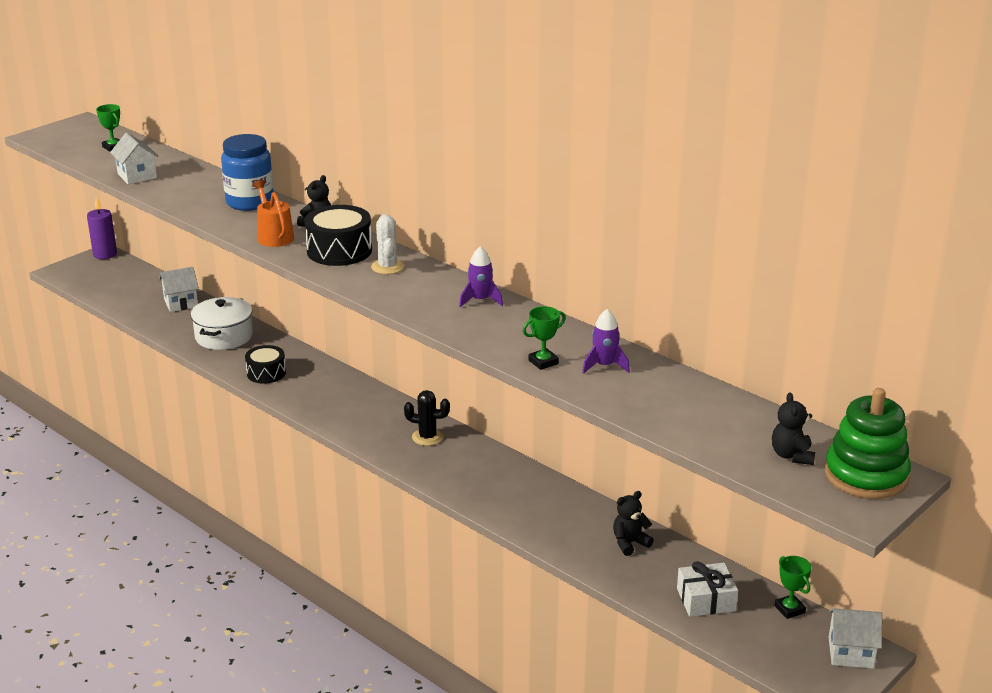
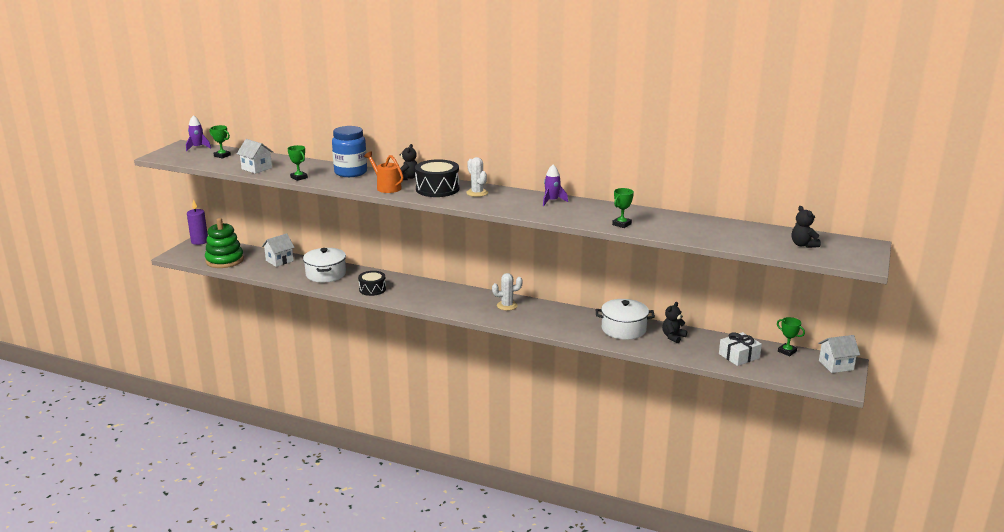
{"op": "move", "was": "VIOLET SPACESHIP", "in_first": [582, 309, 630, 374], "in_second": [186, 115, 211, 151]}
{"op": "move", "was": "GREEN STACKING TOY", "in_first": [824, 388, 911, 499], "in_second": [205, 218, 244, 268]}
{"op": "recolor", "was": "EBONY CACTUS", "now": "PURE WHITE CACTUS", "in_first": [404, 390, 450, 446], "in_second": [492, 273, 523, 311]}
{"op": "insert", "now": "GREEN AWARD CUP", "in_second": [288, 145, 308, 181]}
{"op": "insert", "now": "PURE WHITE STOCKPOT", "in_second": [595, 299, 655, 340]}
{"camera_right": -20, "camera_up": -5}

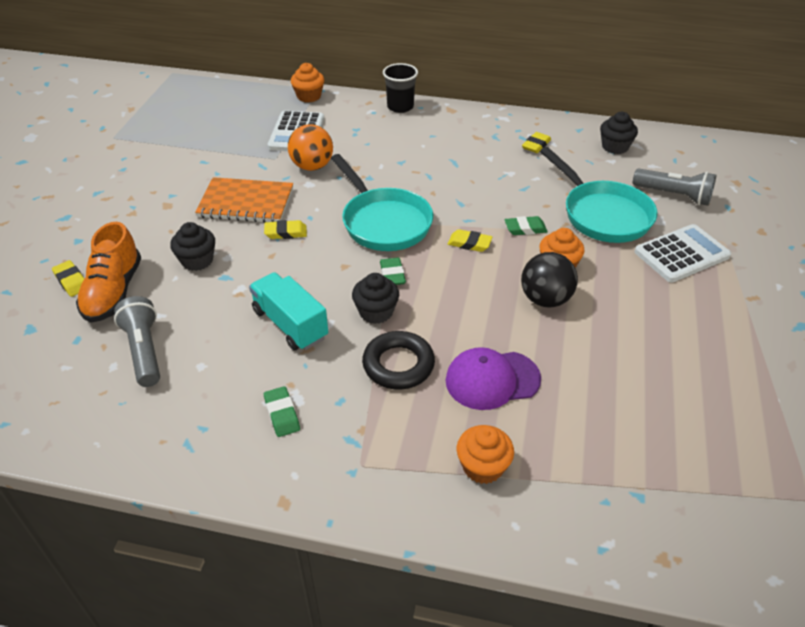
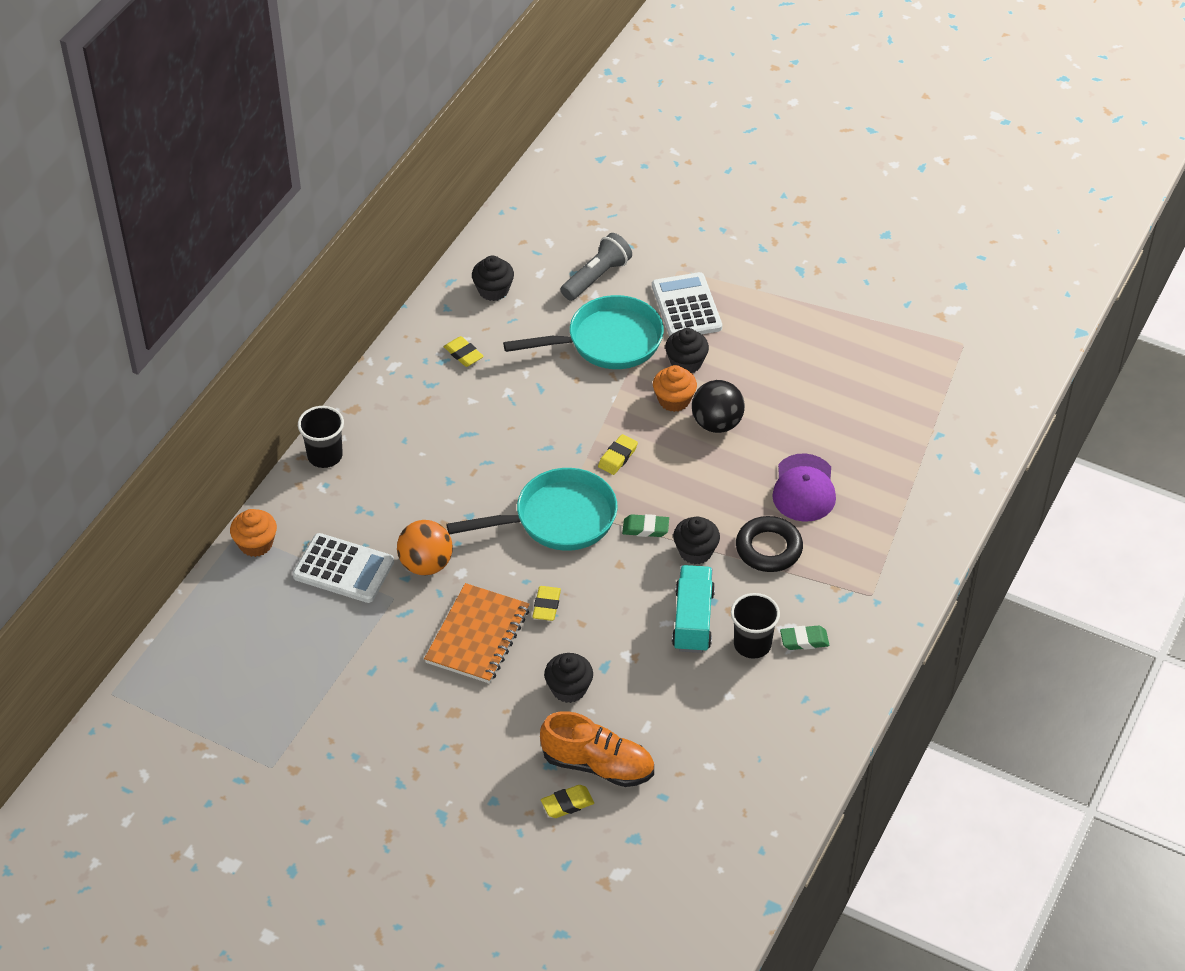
{"op": "delete", "was": "GREEN PENCIL ERASER", "in_first": [505, 216, 548, 235]}
{"op": "rotate", "was": "TURQUOISE TRUCK", "in_first": [249, 272, 328, 351], "in_second": [672, 565, 715, 653], "clockwise": 120}
{"op": "delete", "was": "GRAY TORCH", "in_first": [114, 296, 160, 387]}
{"op": "delete", "was": "ORANGE FAIRY CAKE", "in_first": [457, 425, 514, 484]}
{"op": "insert", "now": "EBONY FAIRY CAKE", "in_second": [665, 328, 709, 373]}
{"op": "insert", "now": "EBONY TUMBLER", "in_second": [731, 593, 780, 659]}
{"camera_right": -75, "camera_up": 5}

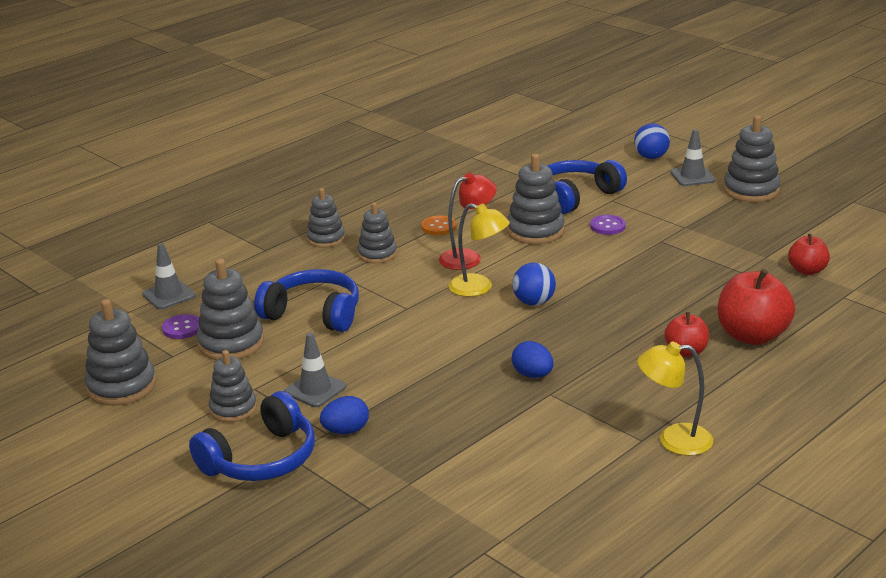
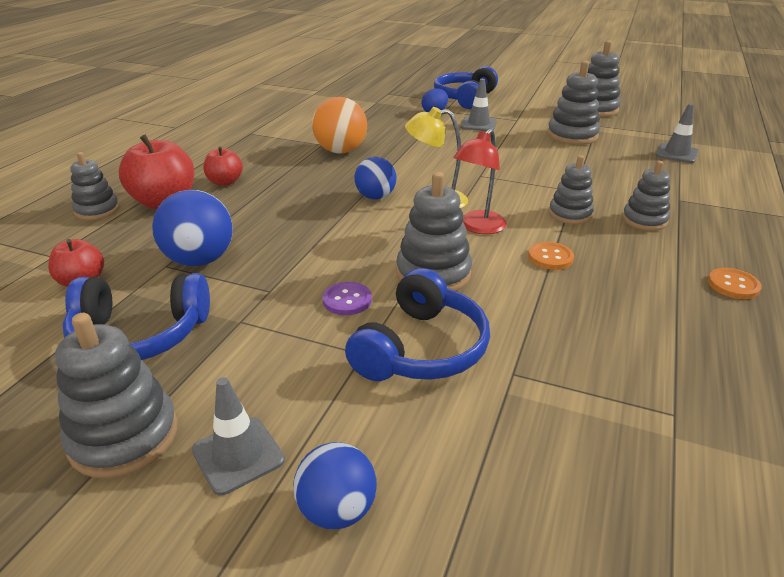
{"op": "move", "was": "ROYAL BLUE HEADPHONES", "in_first": [254, 269, 359, 332], "in_second": [63, 273, 210, 360]}
{"op": "delete", "was": "VIOLET BUTTON", "in_first": [162, 314, 199, 339]}
{"op": "replace", "was": "ROYAL BLUE EGG SHAPE", "now": "ORANGE PLAY BALL", "in_first": [512, 341, 553, 378], "in_second": [312, 97, 367, 153]}
{"op": "delete", "was": "BRIGHT YELLOW READING LAMP", "in_first": [637, 342, 713, 456]}
{"op": "move", "was": "GRAY STACKING TOY", "in_first": [209, 350, 257, 422], "in_second": [70, 152, 120, 220]}
{"op": "insert", "now": "ROYAL BLUE PLAY BALL", "in_second": [152, 190, 233, 266]}
{"op": "insert", "now": "ORANGE BUTTON", "in_second": [708, 268, 762, 299]}
{"camera_right": 155, "camera_up": 5}

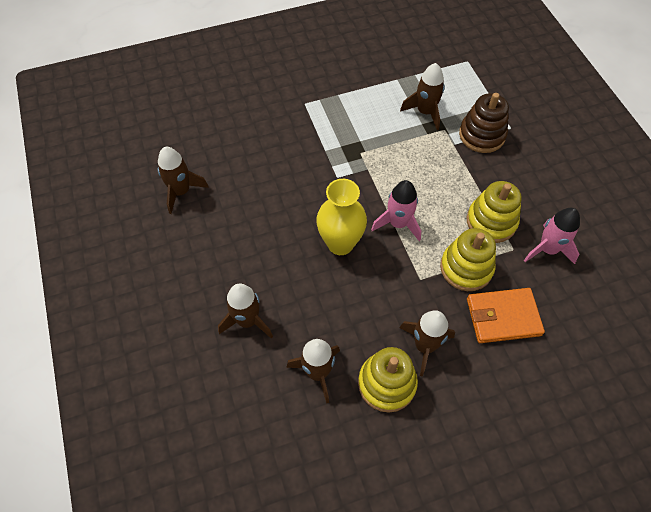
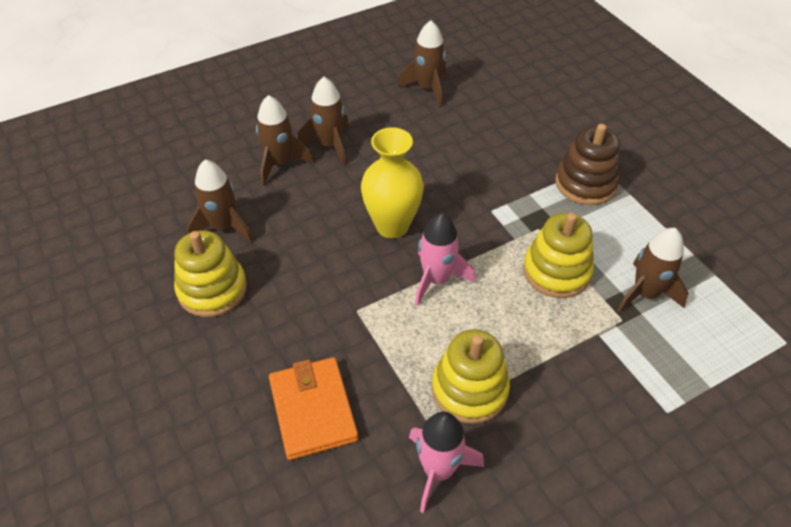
{"op": "move", "was": "RUSSET STACKING TOY", "in_first": [459, 93, 509, 153], "in_second": [555, 124, 620, 205]}
{"op": "move", "was": "BRIGHT YELLOW STACKING TOY", "in_first": [440, 228, 496, 291], "in_second": [523, 213, 594, 298]}
{"op": "move", "was": "RUSSET SPACESHIP", "in_first": [399, 310, 455, 377], "in_second": [298, 77, 349, 166]}
{"camera_right": 80, "camera_up": -10}

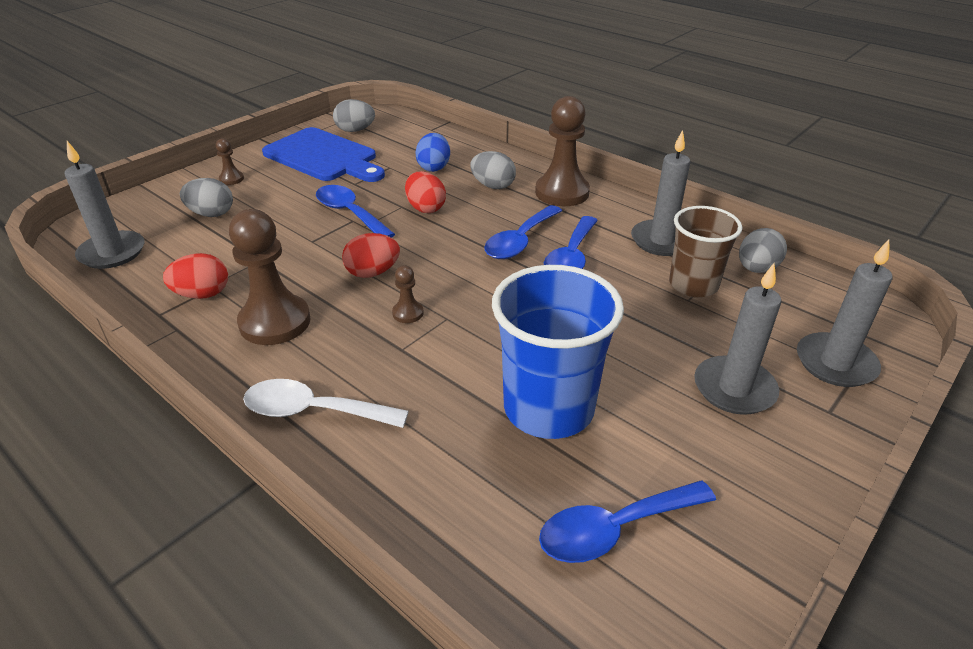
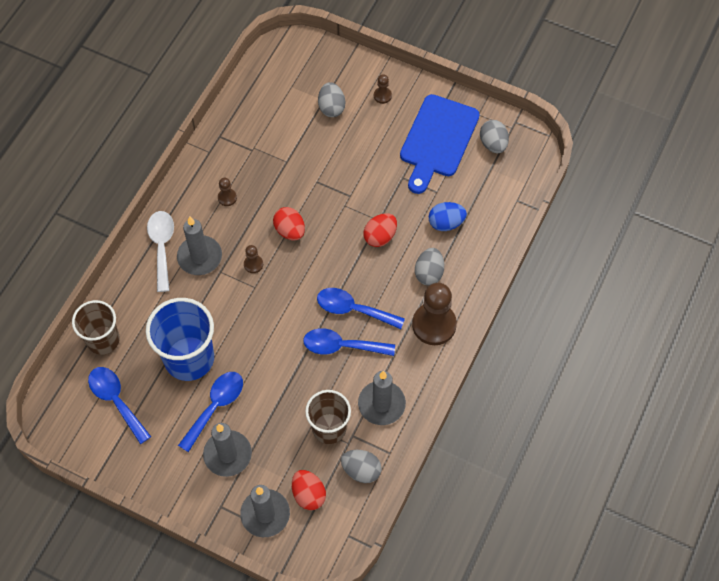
{"op": "move", "was": "GRAY CANDLE", "in_first": [65, 141, 144, 269], "in_second": [177, 216, 222, 275]}
{"op": "move", "was": "ROYAL BLUE TABLESPOON", "in_first": [316, 185, 395, 238], "in_second": [178, 372, 243, 452]}
{"op": "resize", "was": "RUSSET GAME PAWN", "in_first": [229, 209, 311, 345], "in_second": [218, 178, 237, 206], "ratio": 0.45}
{"op": "move", "was": "RED EGG SHAPE", "in_first": [163, 253, 228, 299], "in_second": [292, 470, 326, 510]}
{"op": "insert", "now": "RUSSET TUMBLER", "in_second": [72, 300, 120, 355]}
{"camera_right": 75, "camera_up": 25}

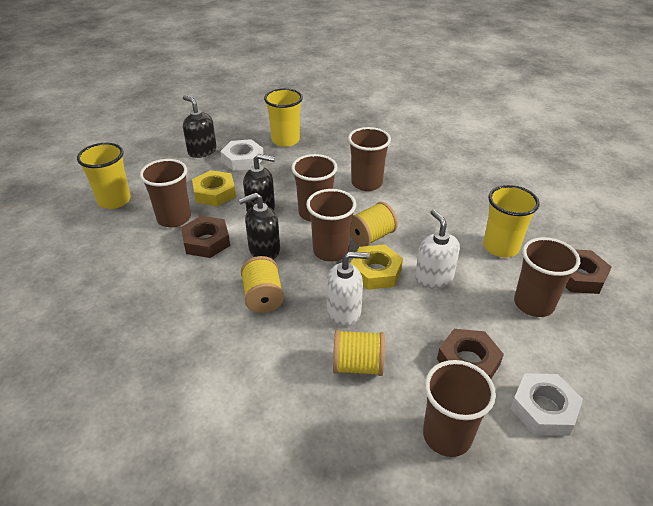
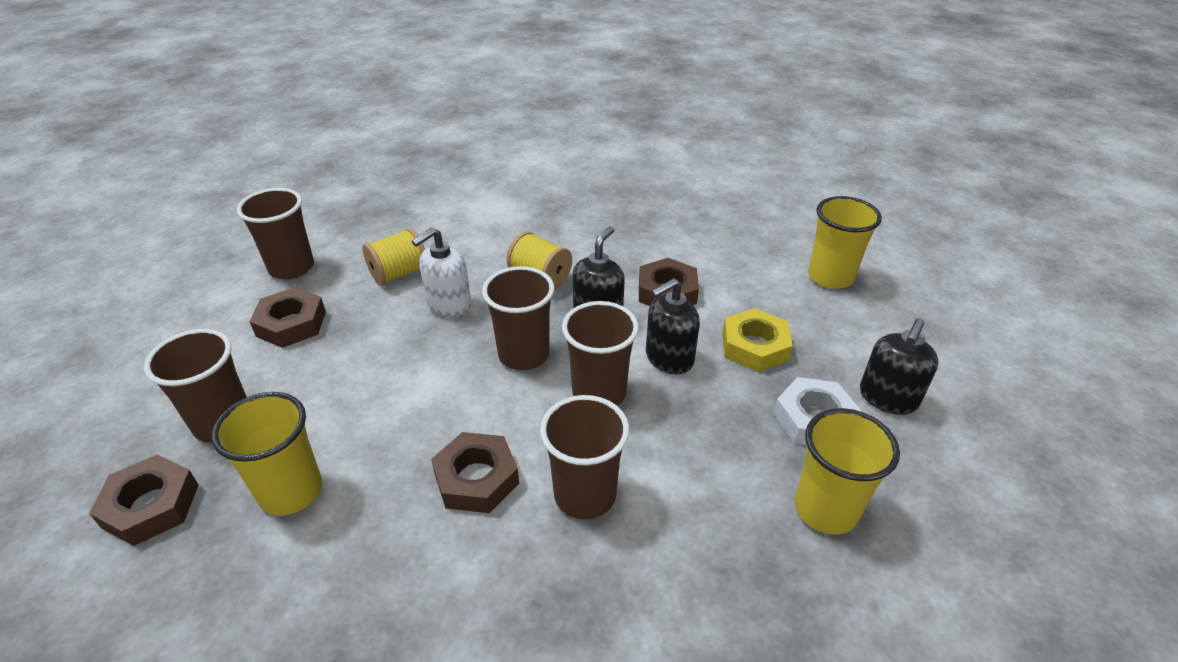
{"op": "rotate", "was": "EBONY PUMP BOTTLE", "in_first": [183, 95, 217, 158], "in_second": [860, 318, 939, 415], "clockwise": 120}
{"op": "delete", "was": "RUSSET TUMBLER", "in_first": [140, 159, 191, 227]}
{"op": "delete", "was": "BRIGHT YELLOW BOBBIN", "in_first": [350, 202, 398, 247]}
{"op": "delete", "was": "PURE WHITE PUMP BOTTLE", "in_first": [415, 209, 460, 289]}
{"op": "delete", "was": "BRIGHT YELLOW HEXAGON NUT", "in_first": [350, 244, 403, 290]}
{"op": "delete", "was": "PURE WHITE HEXAGON NUT", "in_first": [510, 373, 583, 436]}
{"op": "insert", "now": "RUSSET HEXAGON NUT", "in_second": [431, 432, 519, 513]}
{"camera_right": 140, "camera_up": 0}

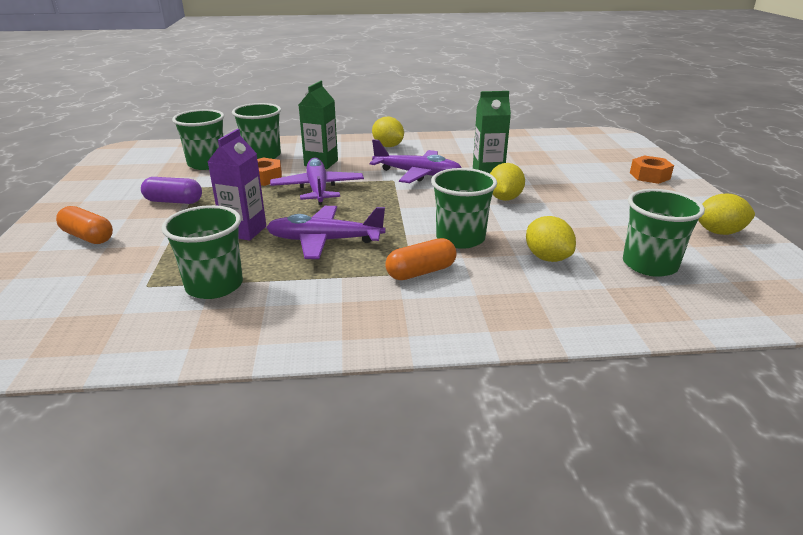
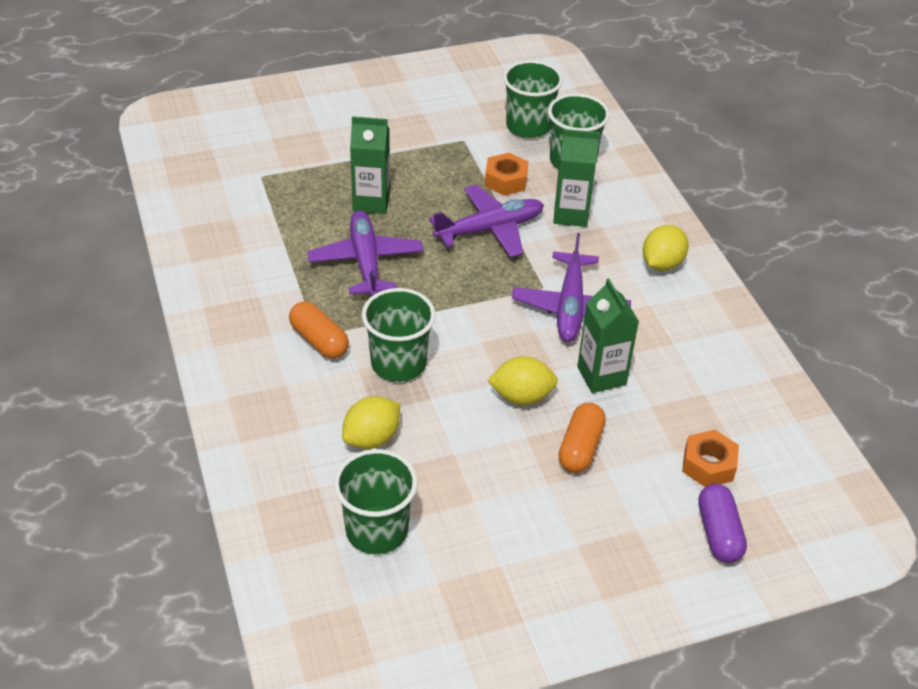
{"op": "recolor", "was": "VIOLET MILK CARTON", "now": "GREEN MILK CARTON", "in_first": [208, 129, 266, 241], "in_second": [350, 116, 390, 214]}
{"op": "move", "was": "ORANGE HEXAGON NUT", "in_first": [630, 155, 674, 184], "in_second": [682, 430, 739, 487]}
{"op": "move", "was": "VIOLET CAPSULE", "in_first": [141, 177, 202, 204], "in_second": [698, 484, 747, 563]}
{"op": "delete", "was": "BRIGHT YELLOW CITRUS FRUIT", "in_first": [698, 194, 755, 235]}
{"op": "delete", "was": "GREEN TUMBLER", "in_first": [161, 205, 243, 299]}
{"op": "move", "was": "ORANGE CAPSULE", "in_first": [56, 206, 113, 244], "in_second": [558, 403, 606, 473]}
{"camera_right": 75, "camera_up": 15}

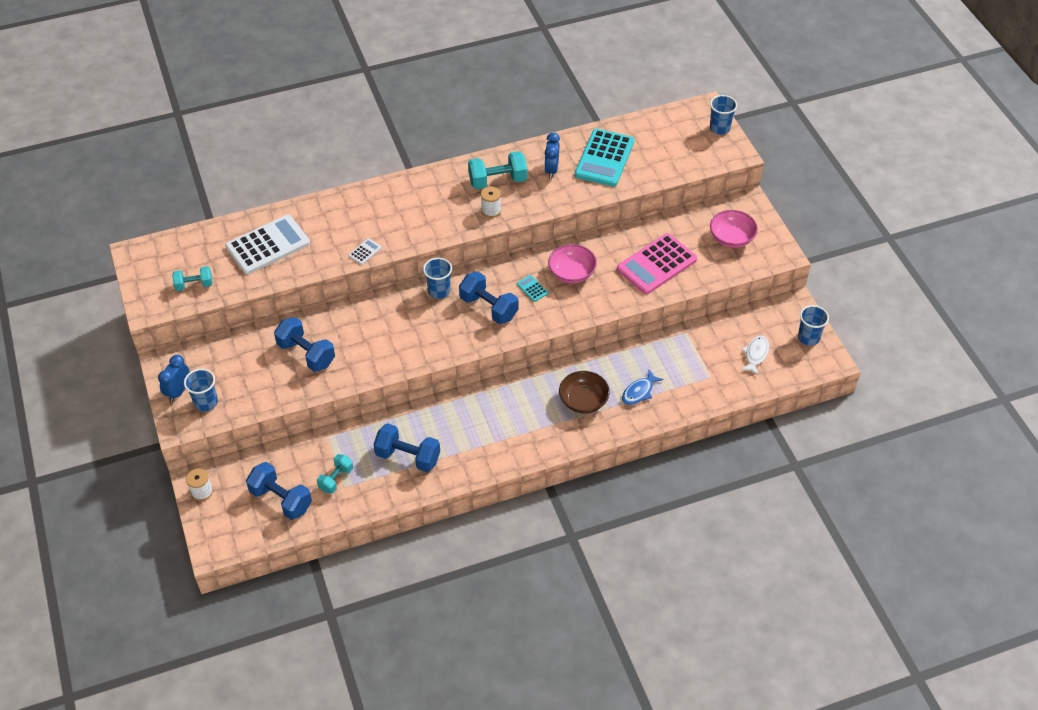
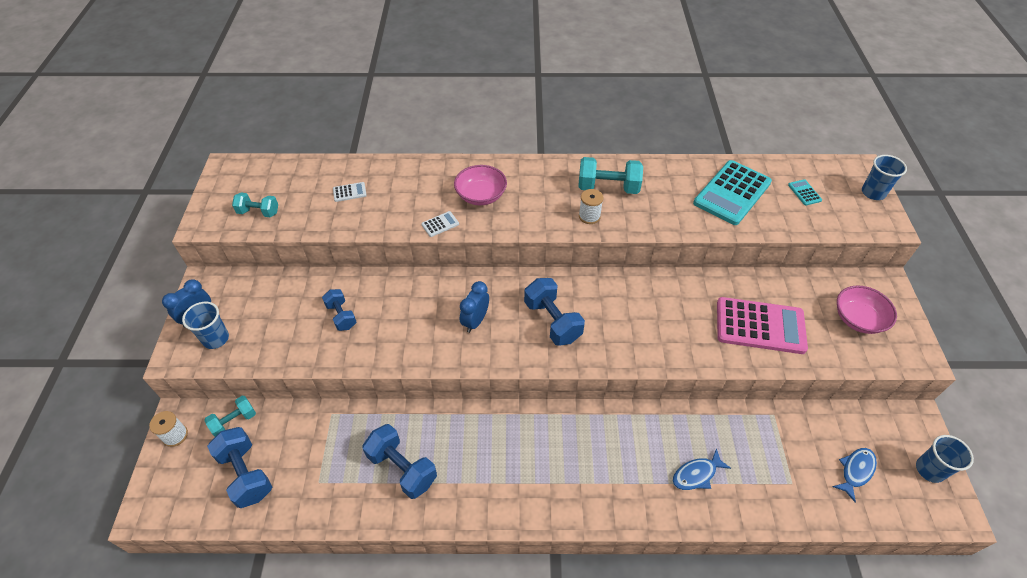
{"op": "move", "was": "ROYAL BLUE BEDSIDE CLOCK", "in_first": [544, 133, 560, 178], "in_second": [460, 281, 489, 333]}
{"op": "resize", "was": "PURE WHITE POCKET CALCULATOR", "in_first": [225, 215, 310, 275], "in_second": [333, 182, 367, 202], "ratio": 0.41}
{"op": "rotate", "was": "ROSE-PINK POCKET CALCULATOR", "in_first": [617, 233, 697, 294], "in_second": [717, 297, 808, 354], "clockwise": -150}
{"op": "move", "was": "ROSE-PINK DEEP DISH", "in_first": [548, 244, 597, 283], "in_second": [454, 165, 507, 205]}
{"op": "delete", "was": "ROYAL BLUE TUMBLER", "in_first": [423, 258, 452, 299]}
{"op": "move", "was": "TURQUOISE POCKET CALCULATOR", "in_first": [517, 275, 548, 302], "in_second": [788, 179, 822, 205]}
{"op": "resize", "was": "ROYAL BLUE FREE WEIGHT", "in_first": [274, 317, 335, 372], "in_second": [322, 289, 356, 331], "ratio": 0.62}
{"op": "recolor", "was": "PURE WHITE FISH FIGURE", "now": "ROYAL BLUE FISH FIGURE", "in_first": [740, 336, 769, 376], "in_second": [832, 448, 877, 502]}
{"op": "delete", "was": "RUSSET DEEP DISH", "in_first": [559, 371, 610, 414]}
{"op": "move", "was": "TURQUOISE FREE WEIGHT", "in_first": [317, 454, 353, 494], "in_second": [204, 396, 256, 437]}
{"camera_right": 20, "camera_up": 0}

